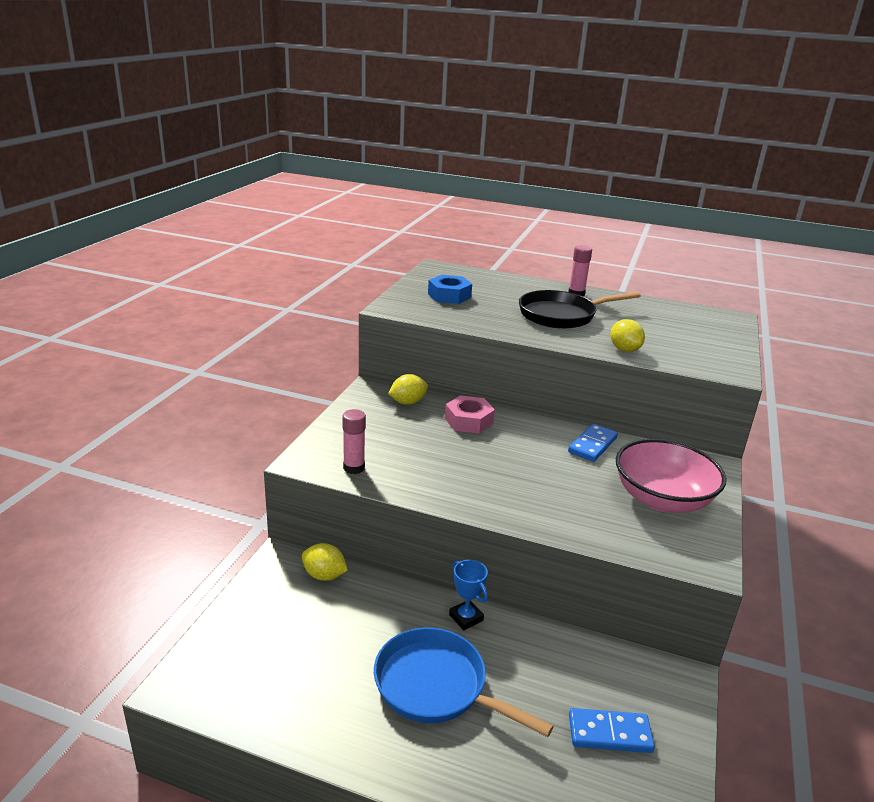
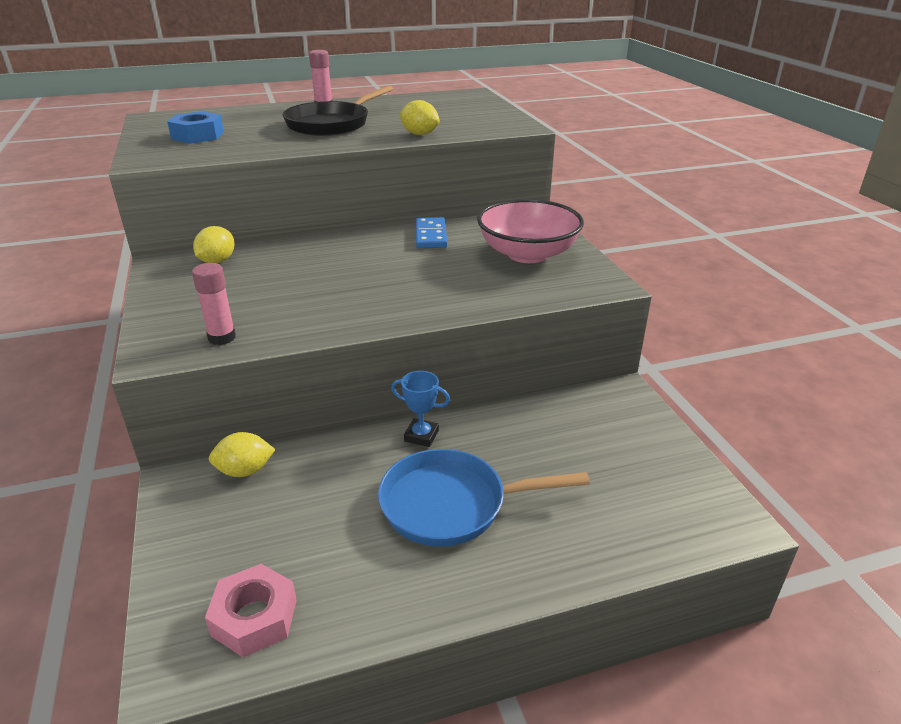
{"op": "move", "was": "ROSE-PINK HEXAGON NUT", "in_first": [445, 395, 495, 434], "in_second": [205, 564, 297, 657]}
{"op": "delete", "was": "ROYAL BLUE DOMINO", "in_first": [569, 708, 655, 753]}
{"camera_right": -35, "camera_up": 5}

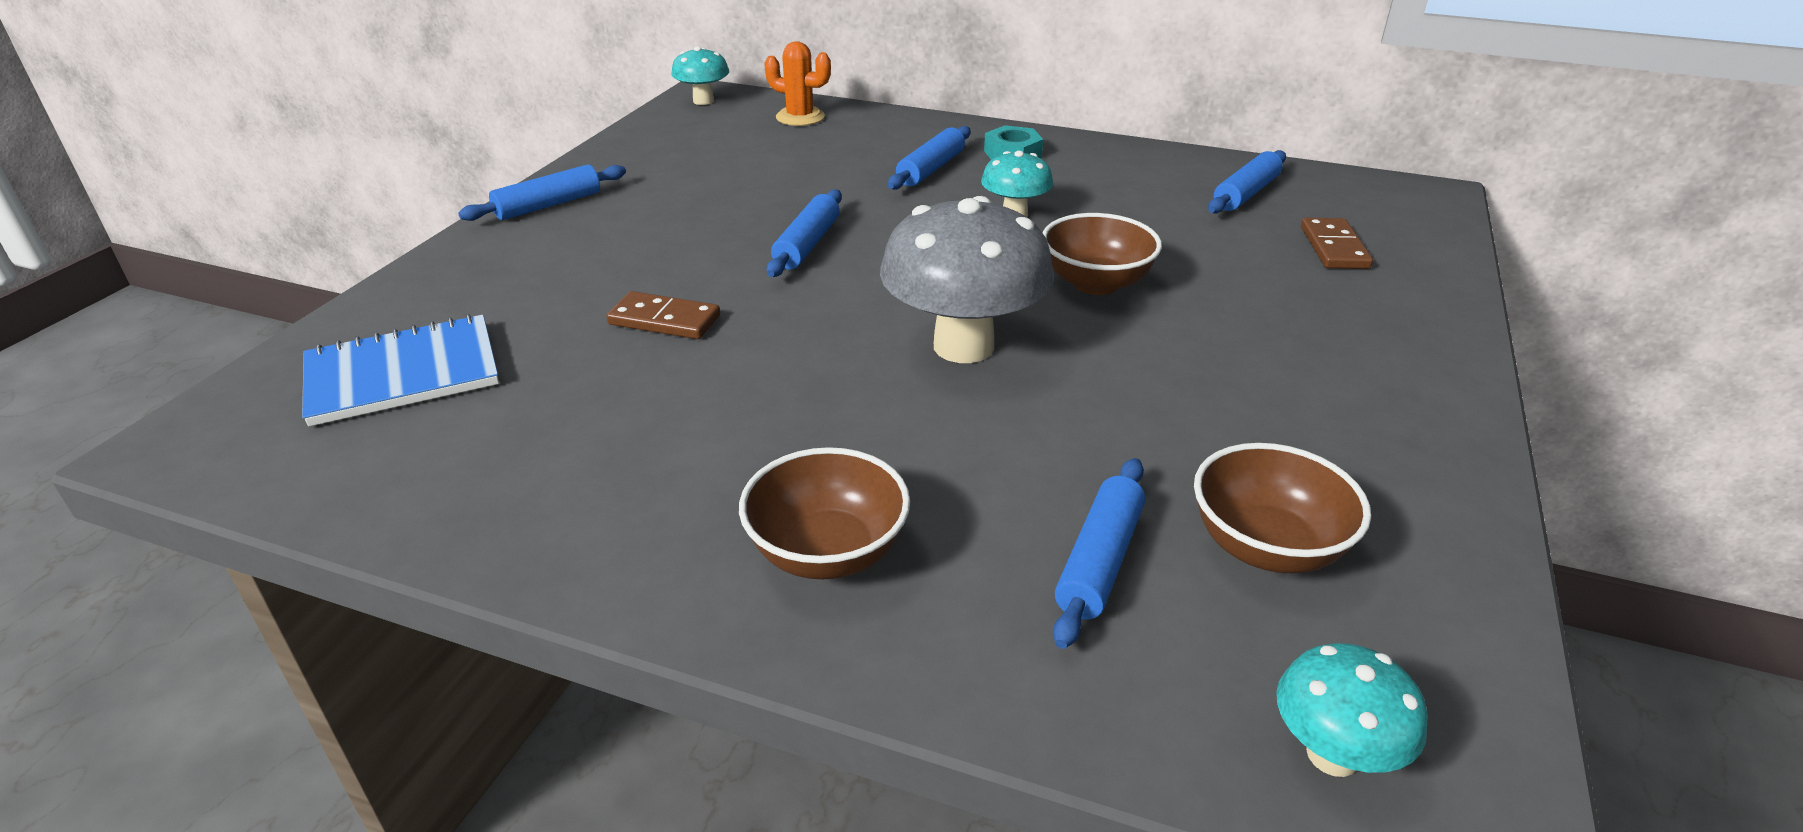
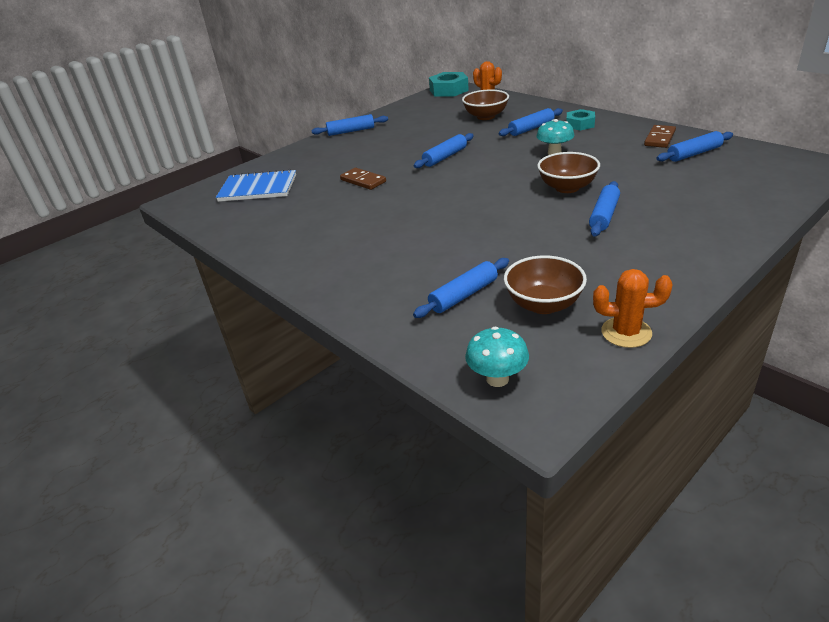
{"op": "replace", "was": "TURQUOISE FUNGUS", "now": "TURQUOISE HEXAGON NUT", "in_first": [671, 46, 729, 105], "in_second": [429, 72, 469, 97]}
{"op": "delete", "was": "GRAY FUNGUS", "in_first": [880, 196, 1055, 363]}
{"op": "move", "was": "RUSSET DOMINO", "in_first": [1301, 218, 1373, 269], "in_second": [644, 125, 676, 148]}
{"op": "move", "was": "RUSSET DEEP DISH", "in_first": [739, 447, 910, 579], "in_second": [462, 90, 509, 120]}
{"op": "insert", "now": "ROYAL BLUE ROLLING PIN", "in_second": [589, 181, 620, 236]}
{"op": "insert", "now": "ORANGE CACTUS", "in_second": [593, 269, 673, 348]}
{"camera_right": 30, "camera_up": 0}

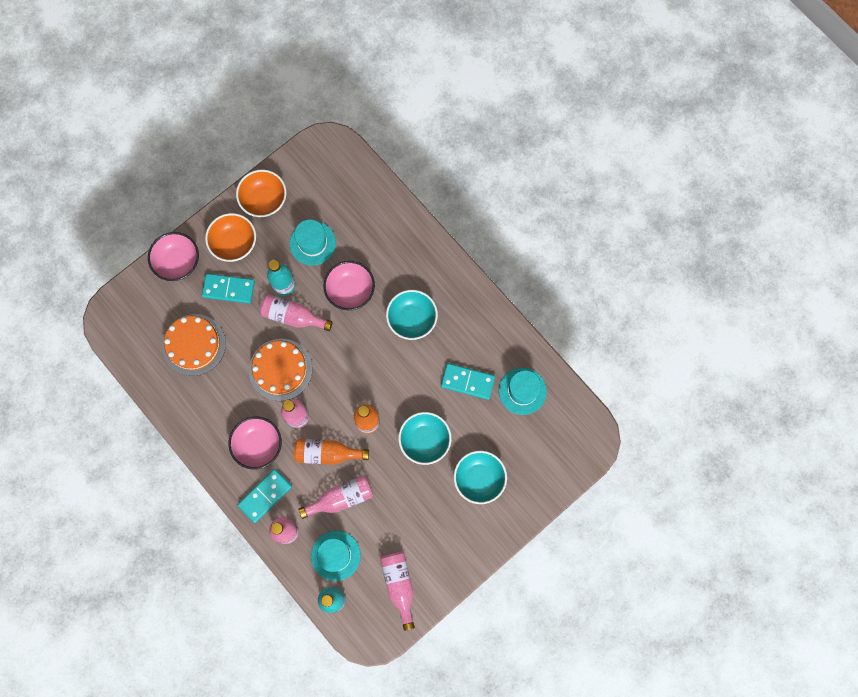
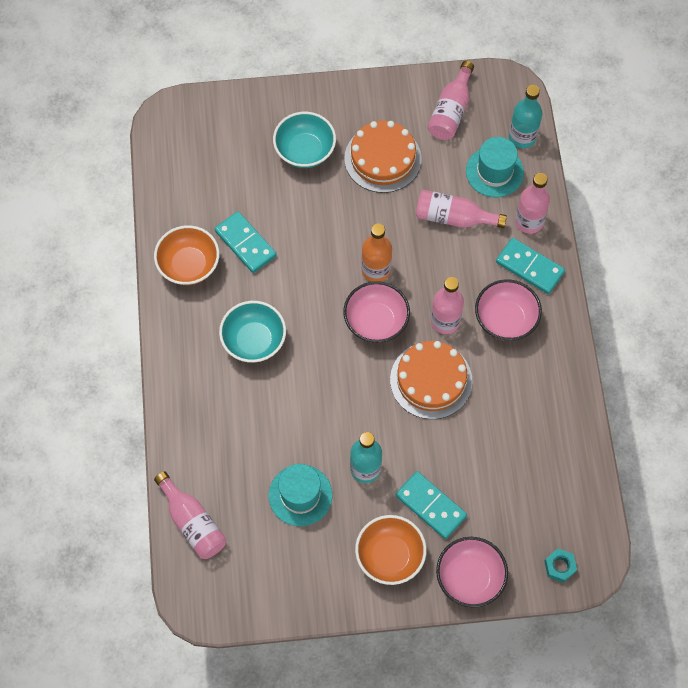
{"op": "move", "was": "ORANGE DEEP DISH", "in_first": [236, 169, 286, 217], "in_second": [154, 225, 219, 285]}
{"op": "move", "was": "ROSE-PINK DEEP DISH", "in_first": [323, 261, 375, 310], "in_second": [343, 281, 410, 343]}
{"op": "move", "was": "ROSE-PINK FLASK", "in_first": [260, 294, 333, 331], "in_second": [154, 471, 226, 559]}
{"op": "move", "was": "ORANGE GATEAU", "in_first": [162, 314, 226, 376], "in_second": [344, 120, 422, 193]}
{"op": "delete", "was": "TURQUOISE TALL HAT", "in_first": [499, 368, 547, 415]}
{"op": "delete", "was": "TURQUOISE DEEP DISH", "in_first": [398, 412, 451, 465]}
{"op": "delete", "was": "ORANGE FLASK", "in_first": [294, 438, 369, 465]}
{"op": "rotate", "was": "TURQUOISE DOMINO", "in_first": [238, 469, 292, 523], "in_second": [496, 238, 565, 294], "clockwise": 45}
{"op": "insert", "now": "TURQUOISE HEXAGON NUT", "in_second": [544, 549, 577, 583]}
{"camera_right": -145, "camera_up": -10}

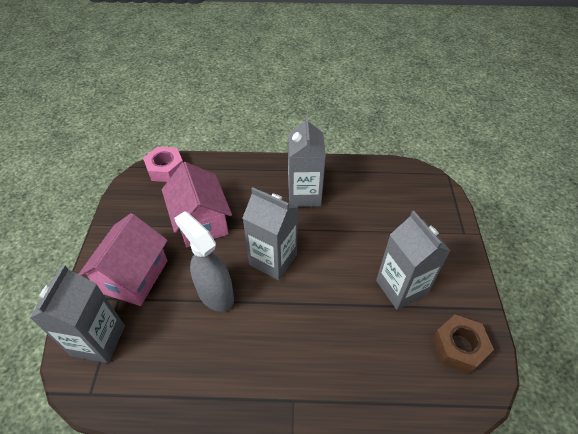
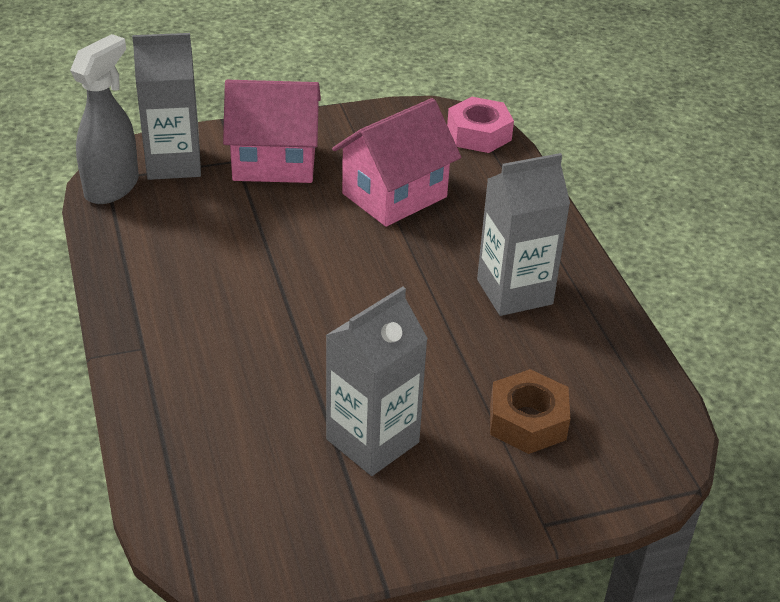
{"op": "delete", "was": "GRAY MILK CARTON", "in_first": [243, 187, 298, 280]}
{"op": "move", "was": "GRAY SPRAY CLEANER", "in_first": [174, 211, 234, 312], "in_second": [70, 34, 139, 204]}
{"op": "move", "was": "RUSSET HEXAGON NUT", "in_first": [433, 315, 494, 374], "in_second": [490, 369, 570, 454]}
{"camera_right": 70, "camera_up": -10}

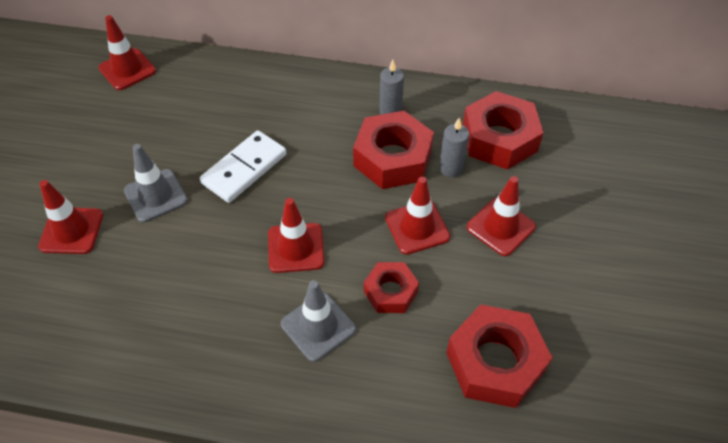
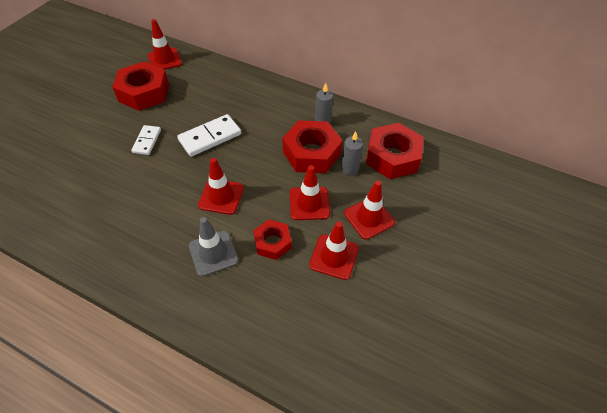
{"op": "replace", "was": "GRAY SAFETY CONE", "now": "PURE WHITE DOMINO", "in_first": [124, 144, 188, 223], "in_second": [131, 125, 161, 155]}
{"op": "move", "was": "RED SAFETY CONE", "in_first": [38, 180, 103, 254], "in_second": [309, 221, 359, 280]}
{"op": "move", "was": "RED HEXAGON NUT", "in_first": [446, 304, 552, 408], "in_second": [112, 62, 169, 111]}
{"camera_right": 15, "camera_up": 0}

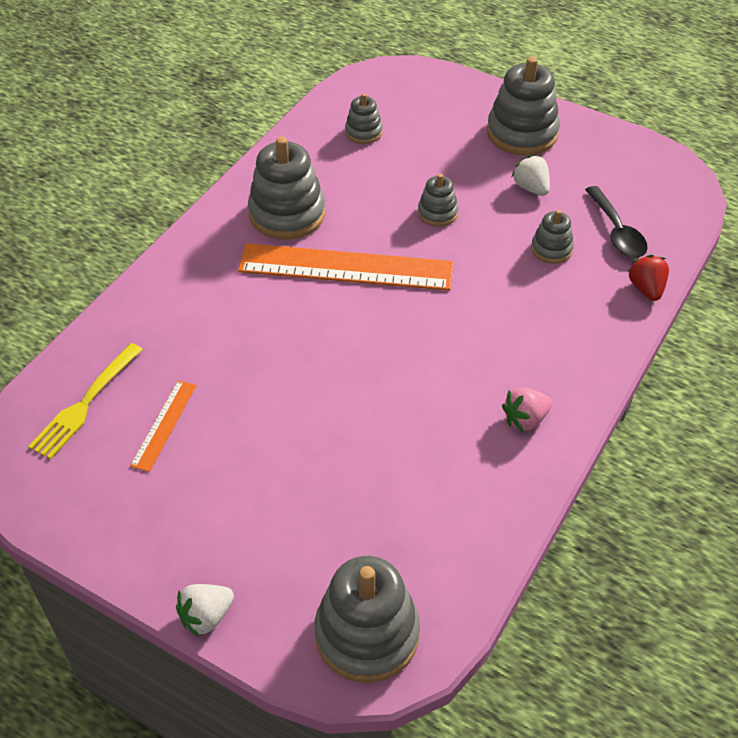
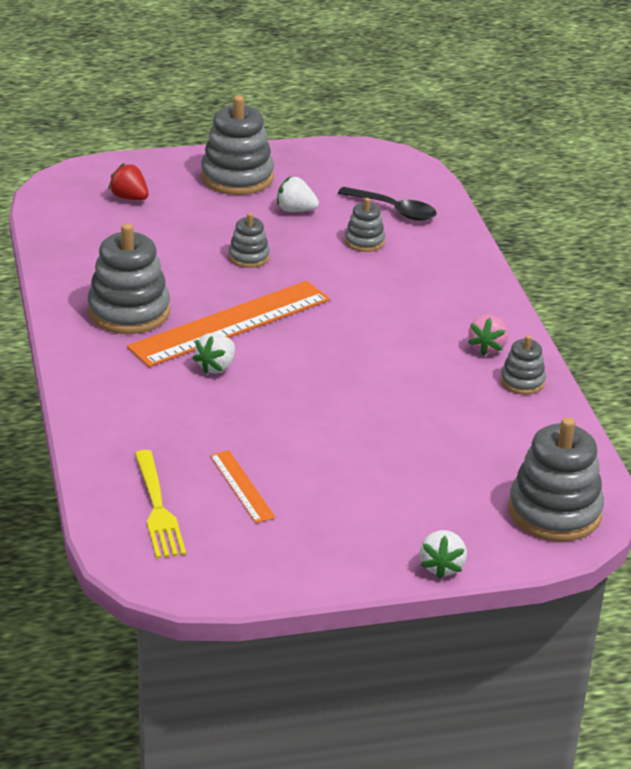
{"op": "move", "was": "GRAY STACKING TOY", "in_first": [345, 93, 383, 144], "in_second": [500, 335, 546, 395]}
{"op": "move", "was": "RED STRAWBERRY", "in_first": [628, 255, 669, 301], "in_second": [108, 163, 149, 200]}
{"op": "insert", "now": "PURE WHITE STRAWBERRY", "in_second": [192, 333, 235, 374]}
{"camera_right": -45, "camera_up": -15}

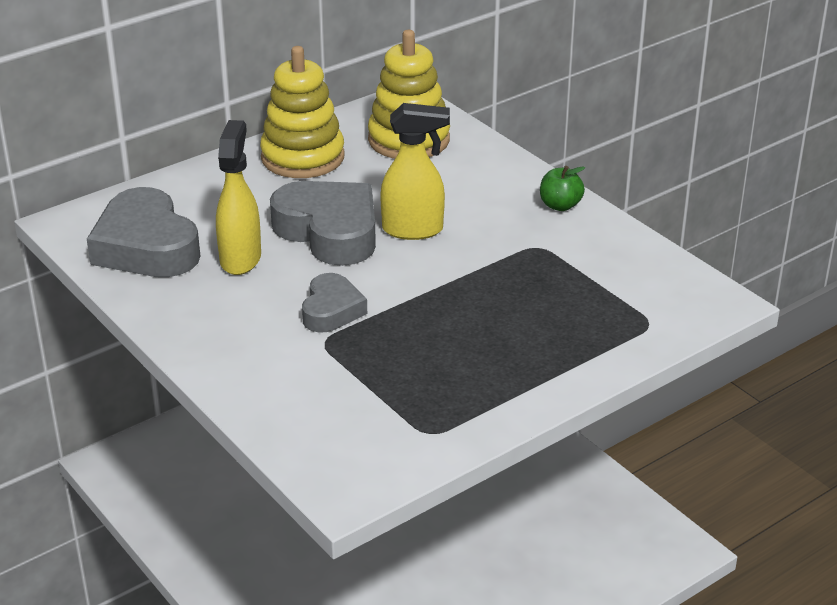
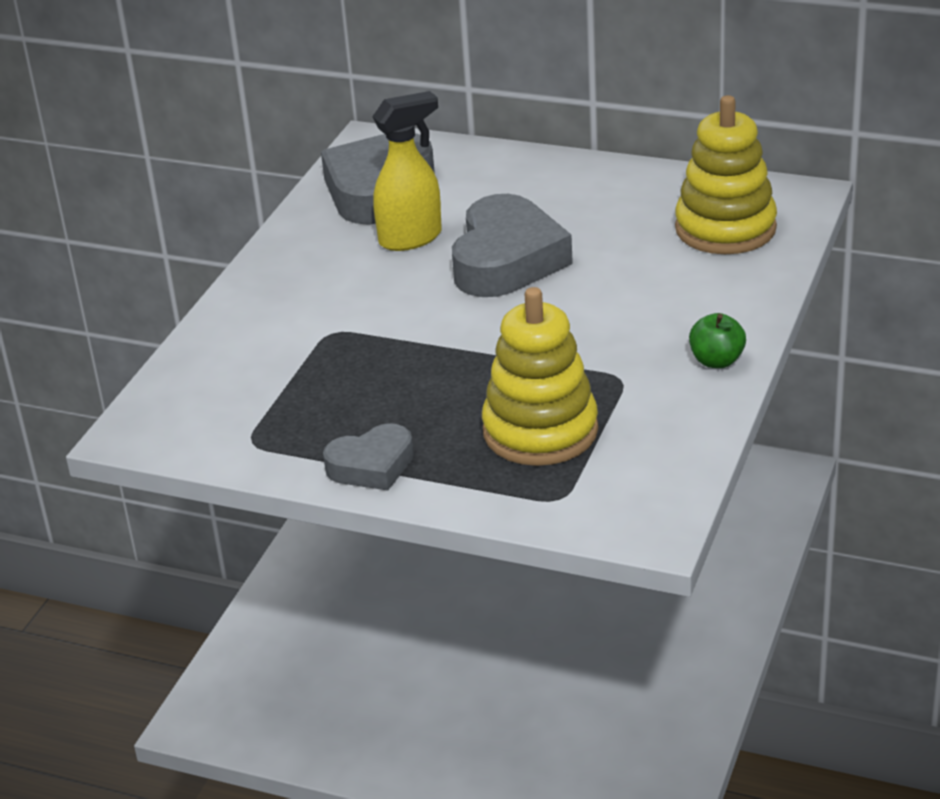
{"op": "move", "was": "BRIGHT YELLOW STACKING TOY", "in_first": [260, 46, 345, 178], "in_second": [482, 287, 598, 466]}
{"op": "delete", "was": "BRIGHT YELLOW SPRAY CLEANER", "in_first": [380, 103, 450, 240]}
{"op": "move", "was": "GRAY HEART SHAPE", "in_first": [302, 273, 367, 332], "in_second": [323, 423, 414, 491]}
{"camera_right": 60, "camera_up": 0}

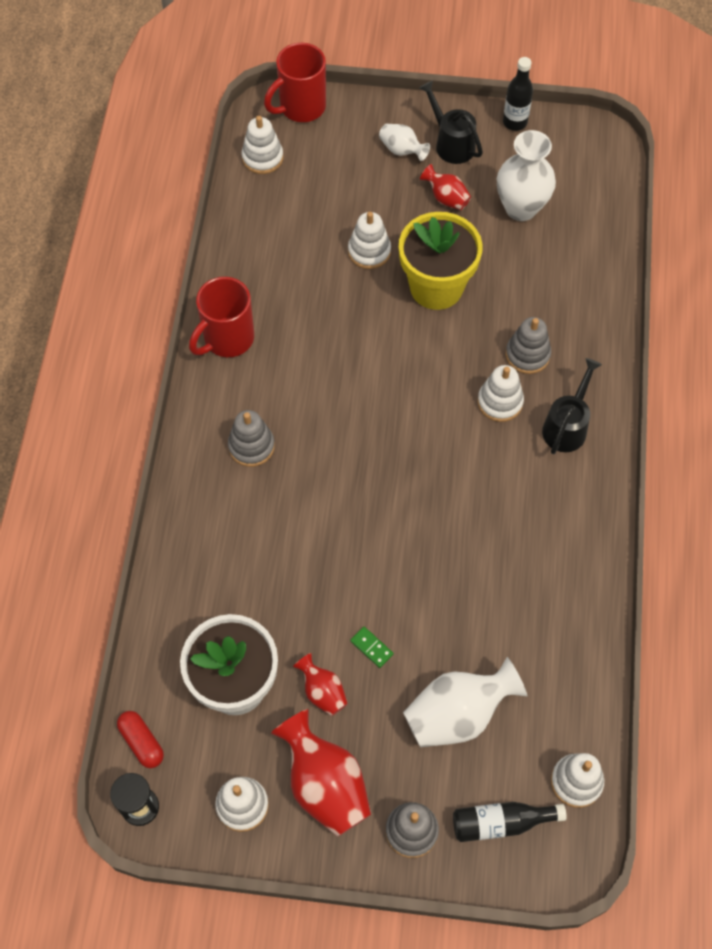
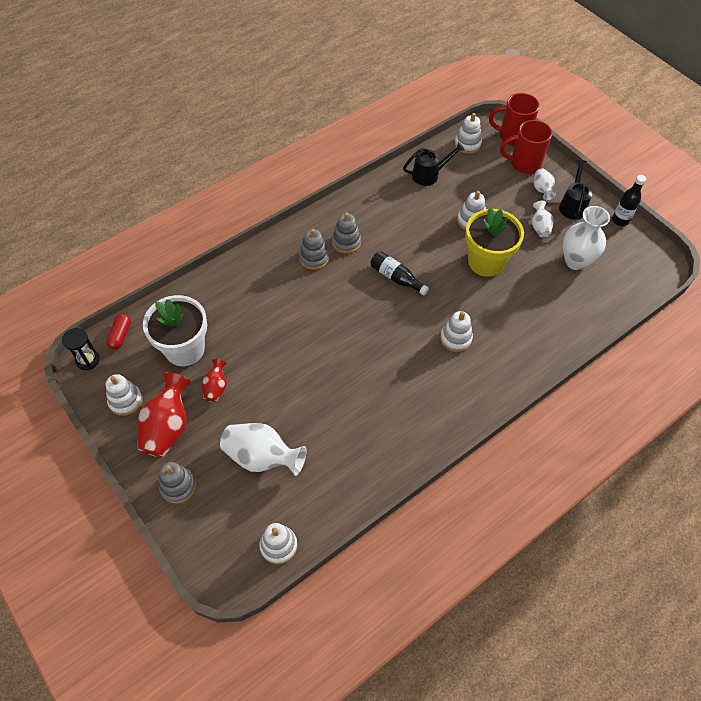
{"op": "recolor", "was": "RED TALL VASE", "now": "PURE WHITE TALL VASE", "in_first": [420, 164, 471, 210], "in_second": [532, 201, 554, 238]}
{"op": "move", "was": "RED COFFEE MUG", "in_first": [189, 277, 254, 357], "in_second": [500, 120, 552, 174]}
{"op": "move", "was": "GRAY STACKING TOY", "in_first": [506, 317, 551, 374], "in_second": [332, 212, 361, 254]}
{"op": "move", "was": "EBONY WATERING CAN", "in_first": [542, 358, 602, 454], "in_second": [403, 142, 465, 186]}
{"op": "delete", "was": "GREEN DOMINO", "in_first": [350, 627, 393, 668]}
{"op": "move", "was": "EBONY FLASK", "in_first": [453, 802, 567, 842], "in_second": [371, 251, 429, 296]}
{"camera_right": 45, "camera_up": -5}

